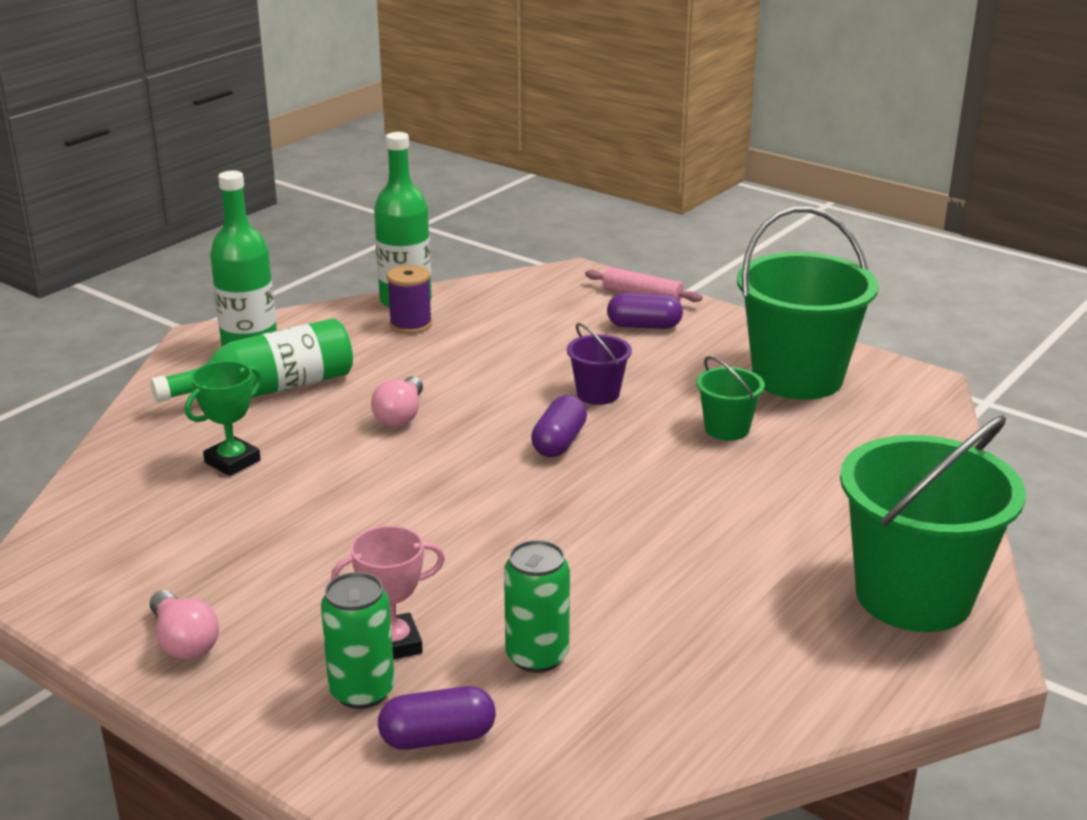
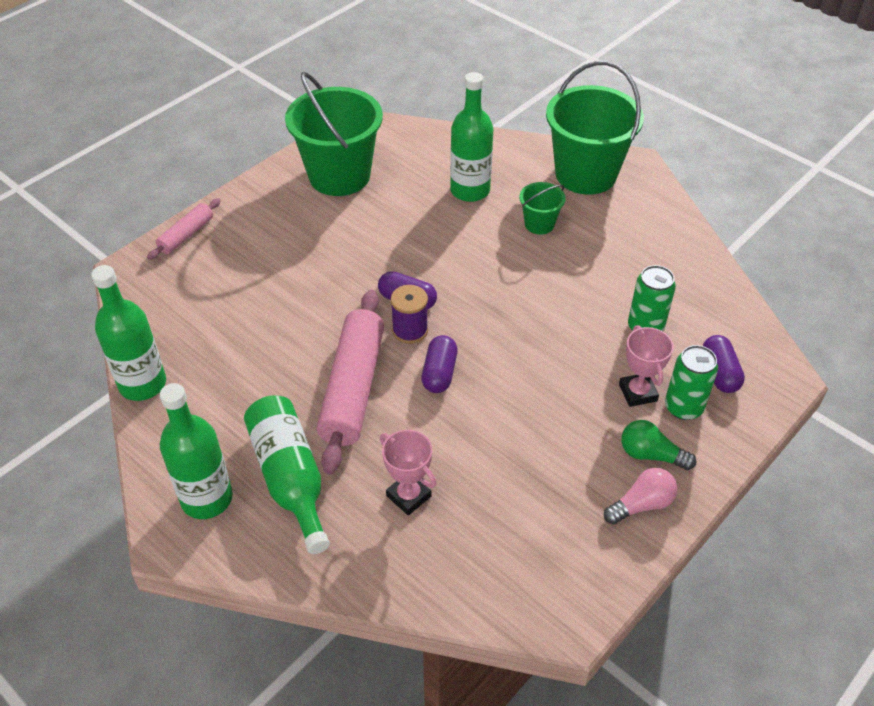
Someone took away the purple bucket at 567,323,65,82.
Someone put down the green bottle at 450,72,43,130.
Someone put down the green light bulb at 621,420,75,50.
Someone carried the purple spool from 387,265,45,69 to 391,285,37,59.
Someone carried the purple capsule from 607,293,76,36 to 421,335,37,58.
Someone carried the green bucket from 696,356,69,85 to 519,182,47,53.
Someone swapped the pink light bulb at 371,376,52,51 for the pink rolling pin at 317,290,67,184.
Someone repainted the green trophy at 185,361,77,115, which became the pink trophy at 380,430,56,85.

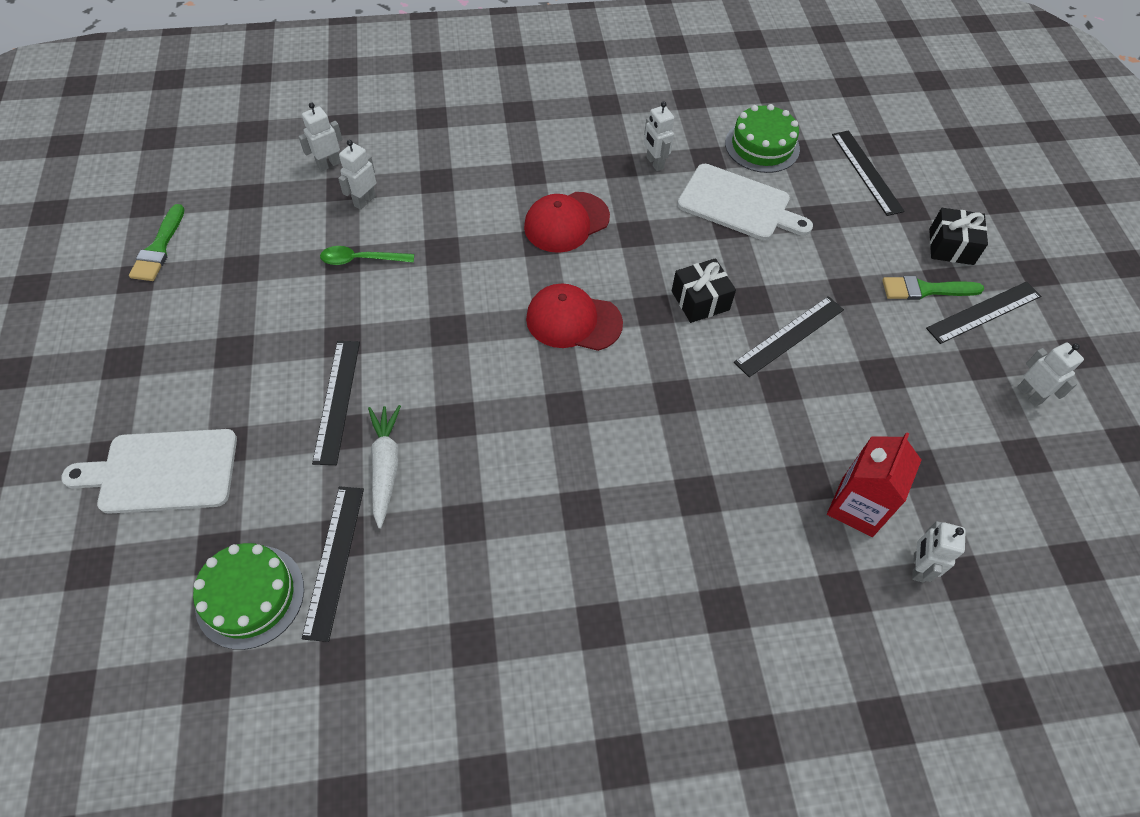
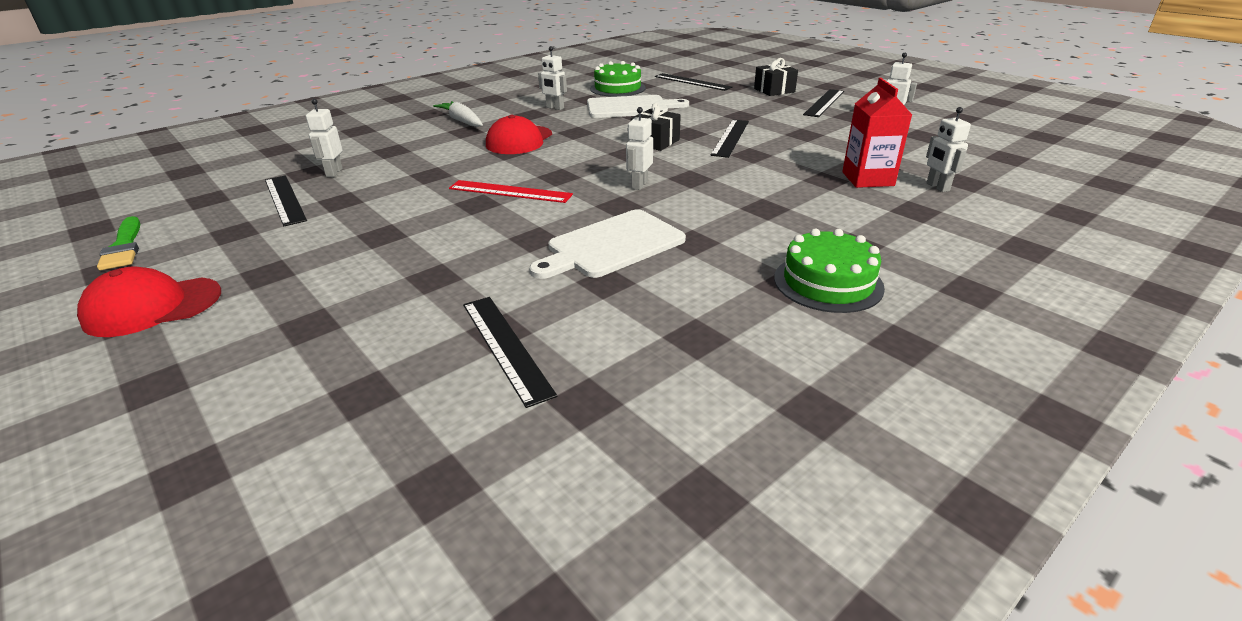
Someone took away the green spoon at 320,246,94,19.
Someone took away the green brush at 882,276,102,24.
Someone put down the red ruler at 449,180,124,23.
Someone carried the white cutting board from 61,429,176,85 to 529,209,157,70.
Someone carried the green cake from 193,543,111,107 to 774,229,111,84.
Someone carried the white robot from 298,102,45,69 to 626,107,27,83.
Someone carried the black ruler from 312,341,48,124 to 265,175,42,51.
Someone carried the white carrot from 368,405,33,124 to 433,101,50,26.
Someone carried the red cap from 526,283,97,68 to 77,267,144,70.

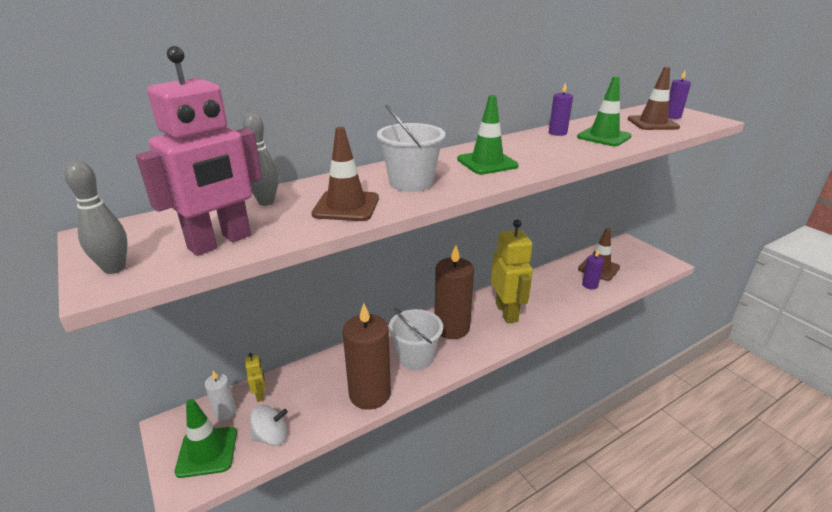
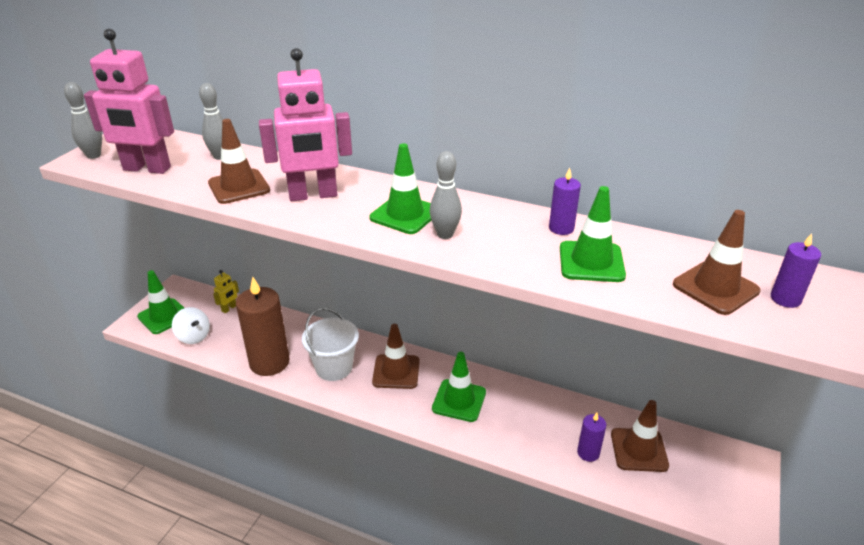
Someone took away the white candle at 205,371,31,49.
Someone put down the grey bowling pin at 430,151,32,88.
Someone swapped the white bucket at 377,105,68,87 for the pink robot at 259,48,93,153.
Someone swapped the brown candle at 434,245,40,94 for the brown traffic cone at 372,324,48,65.
Someone swapped the yellow robot at 491,219,42,104 for the green traffic cone at 432,352,54,70.

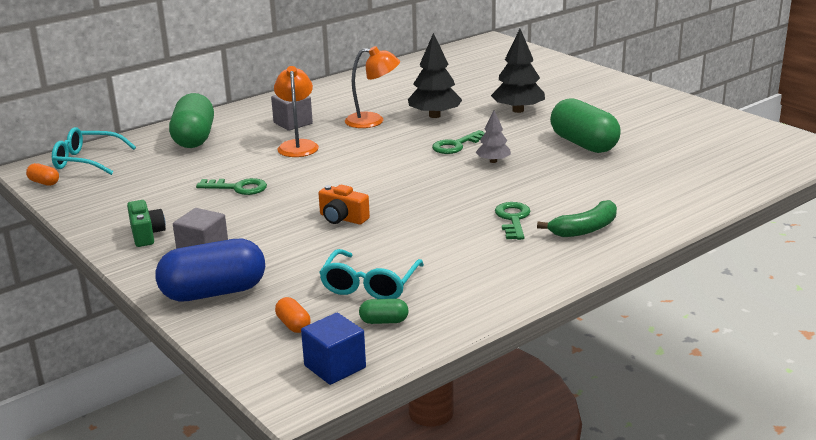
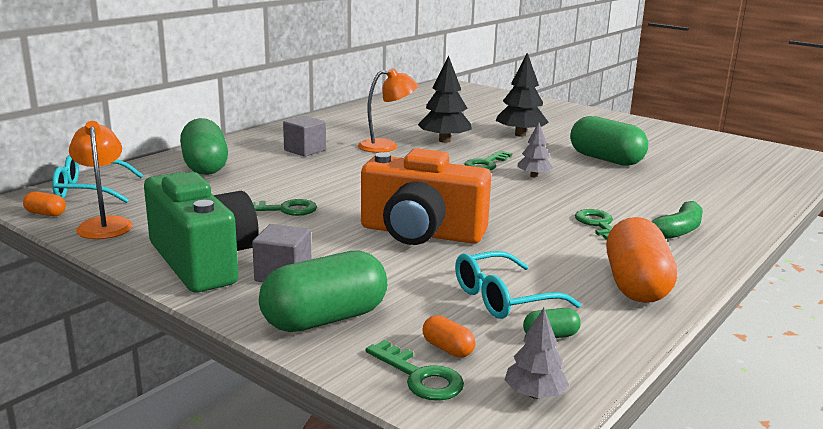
Someone put down the green key at 366,340,98,61.
Someone put down the orange capsule at 606,217,71,86.
Someone carried the orange lamp from 274,66,45,91 to 69,121,64,118.
Someone swapped the blue cube at 301,313,65,72 for the grey tree at 505,308,64,91.
Someone repainted the blue capsule at 155,239,110,63, which became the green capsule at 259,250,128,82.
Someone rotated the turquoise glasses at 319,249,105,50 by 60 degrees clockwise.
Someone scaled the green camera at 127,200,39,47 by 2.23.
Someone scaled the orange camera at 319,185,51,39 by 2.23.

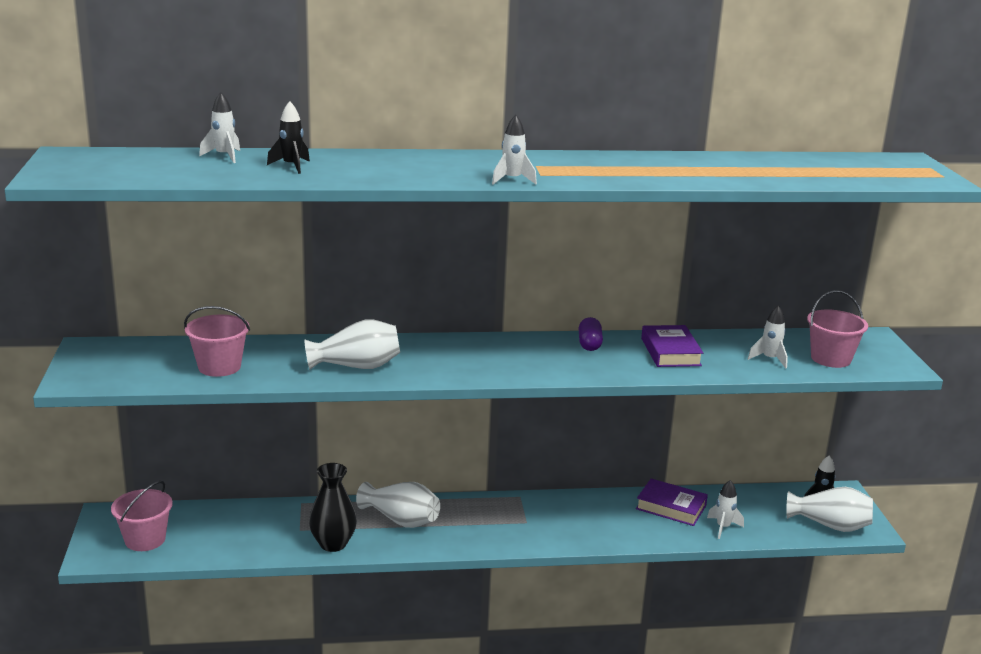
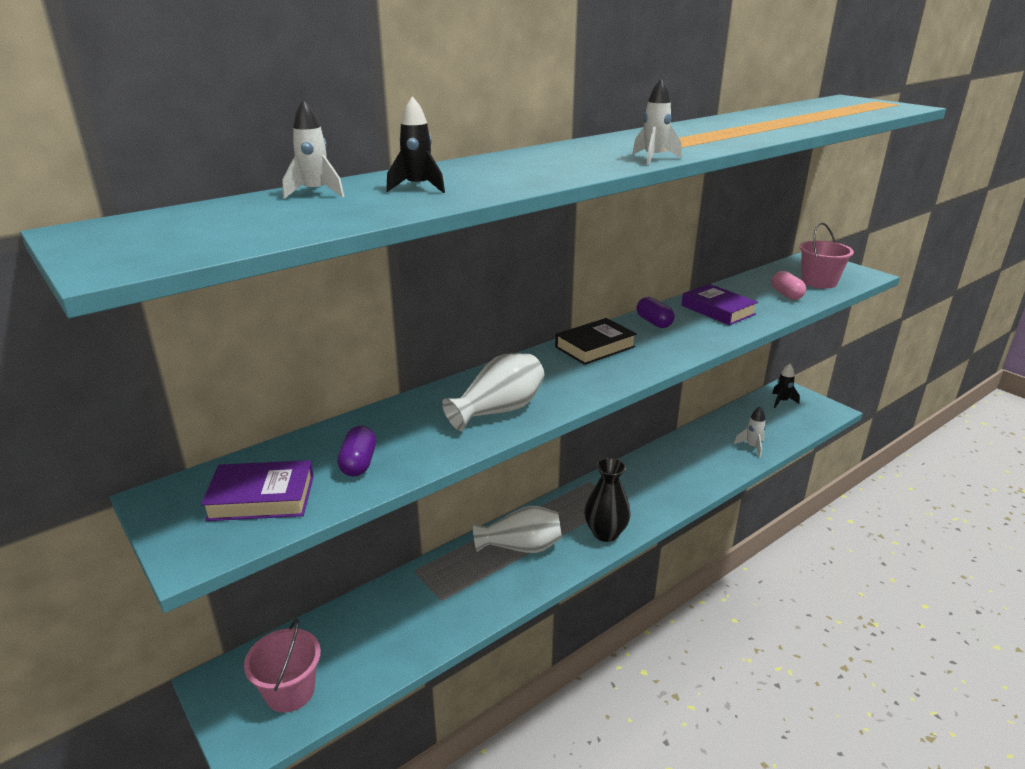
Someone took away the white vase at 786,487,87,45.
Someone put down the black book at 555,318,82,47.
Someone carried the black vase from 309,463,48,89 to 584,458,47,84.
Someone carried the purple book from 636,479,72,47 to 201,460,113,61.
Someone swapped the pink bucket at 184,306,66,71 for the purple capsule at 337,426,39,51.
Someone swapped the white rocket at 748,305,40,64 for the pink capsule at 772,271,34,29.

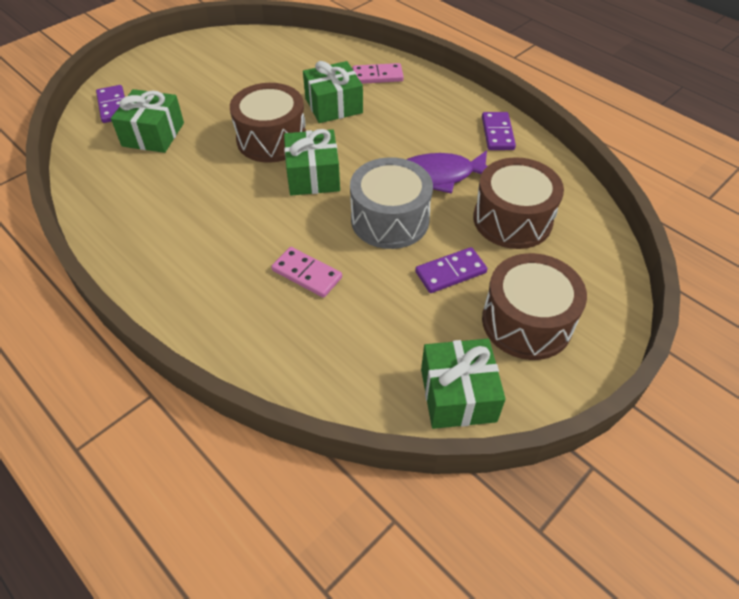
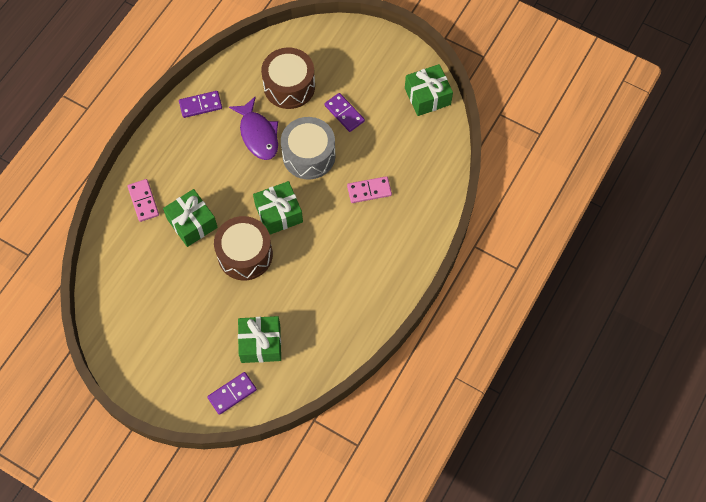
Someone took away the brown drum at 482,253,105,107.
Someone rotated the pink domino at 271,247,71,51 by 60 degrees clockwise.

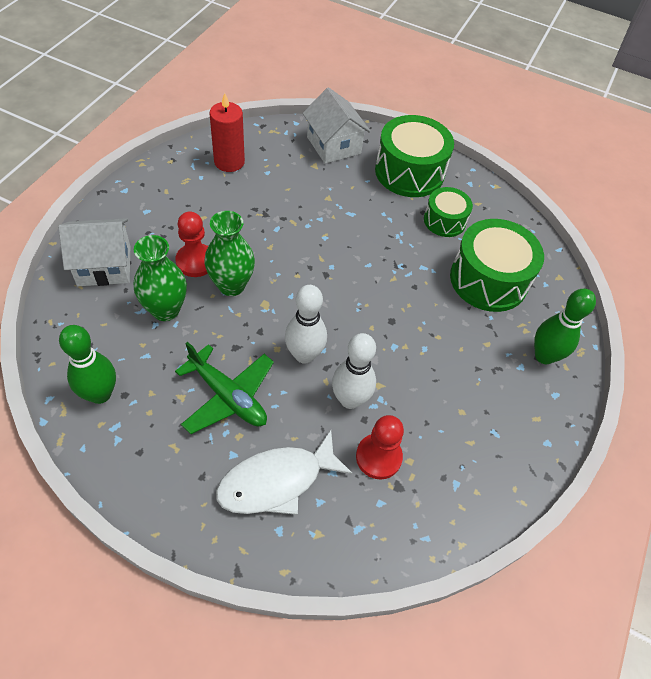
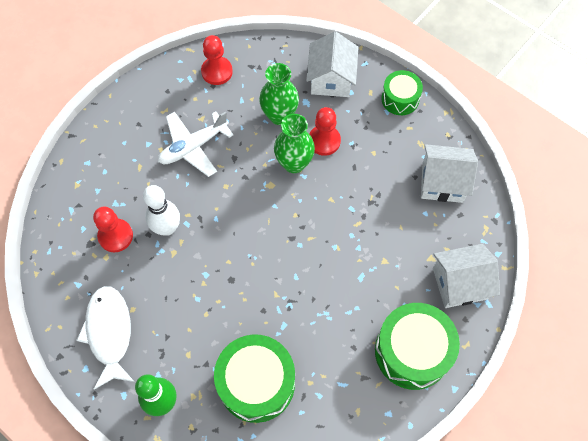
Someone took away the white bowling pin at 285,285,42,79.
Someone carried the white fish from 216,430,137,85 to 76,286,58,104.
Someone carried the green drum from 424,187,49,50 to 381,70,42,45.
Someone swapped the green bowling pin at 59,325,57,79 for the red pawn at 201,35,32,50.
Someone swapped the red candle at 210,93,35,79 for the white house at 421,144,57,59.
Someone repainted the green plane at 175,342,99,92, which became the white plane at 158,111,75,66.

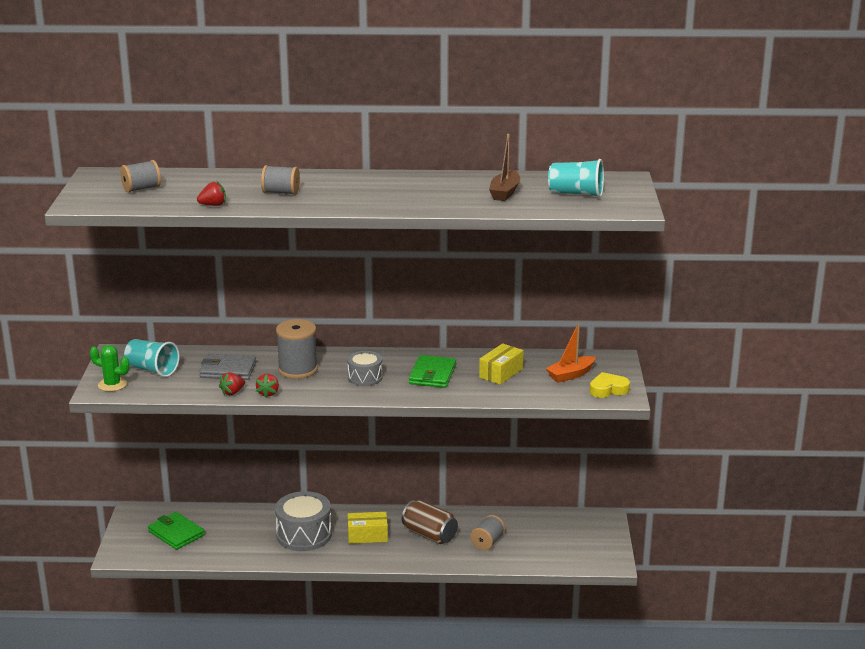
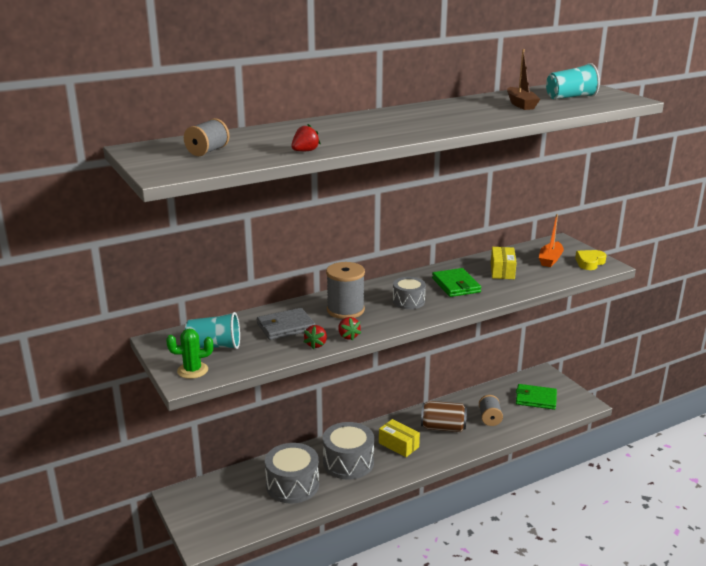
Someone took away the grey spool at 261,165,39,30.
Someone put down the grey drum at 265,443,54,61.
Someone carried the green wallet from 148,512,57,38 to 516,384,41,26.
Someone rotated the yellow box at 348,512,40,32 by 75 degrees clockwise.

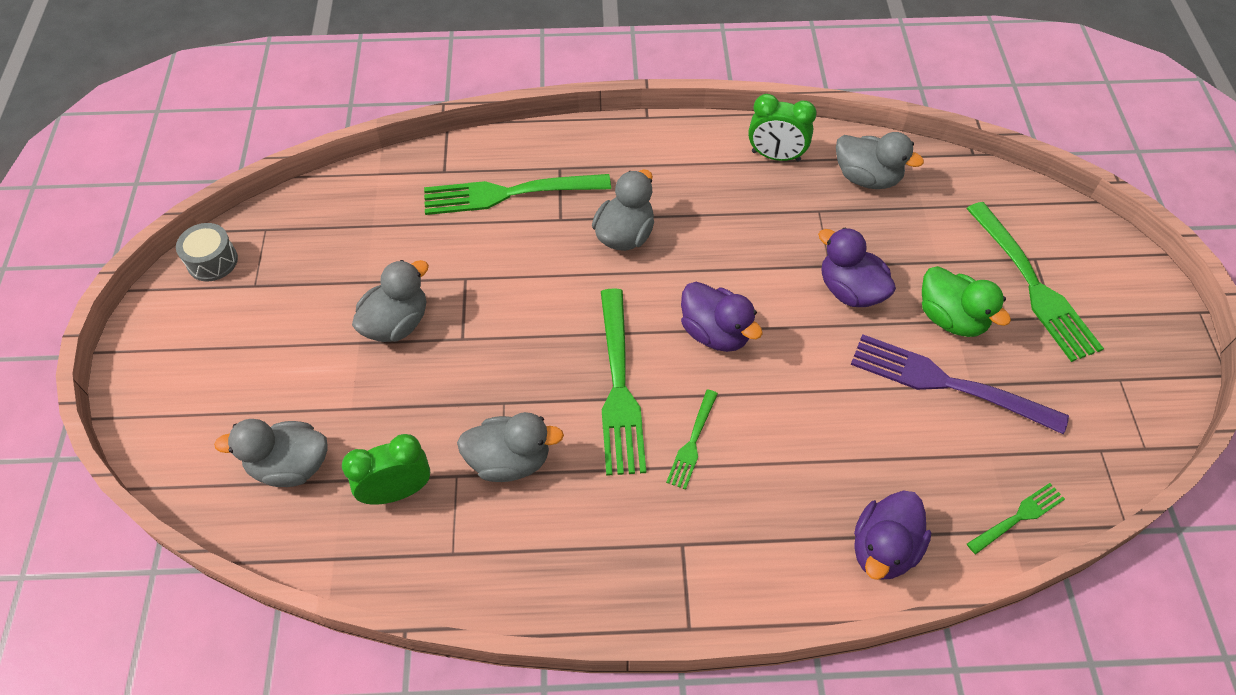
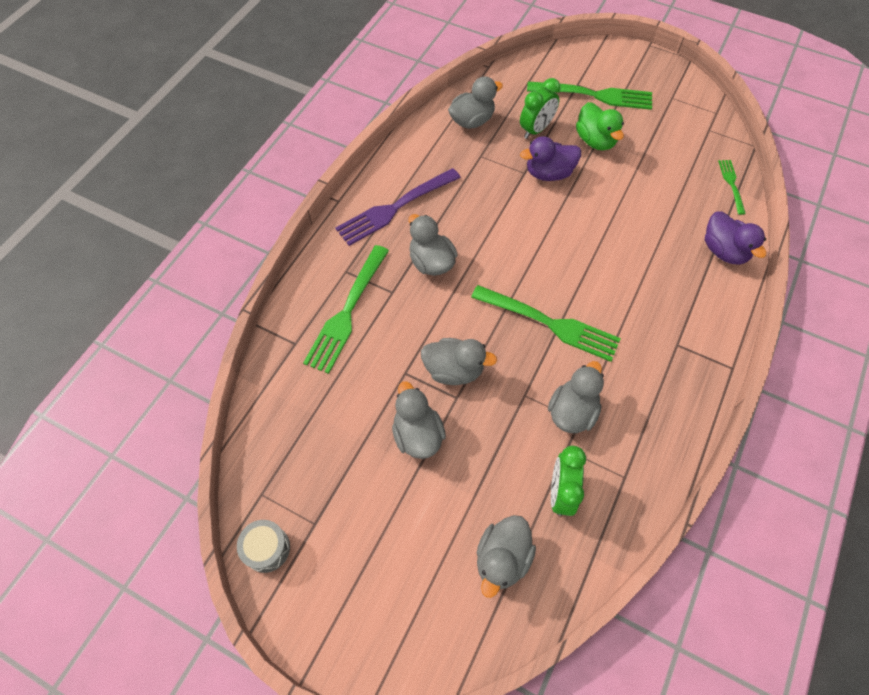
Someone took away the green fork at 666,389,52,101.
Someone took away the purple duck at 681,282,82,70.
Someone put down the grey duck at 421,338,76,47.
Someone carried the green clock from 748,94,69,68 to 520,78,41,61.
Someone carried the purple fork from 851,334,218,101 to 336,168,125,78.
Someone rotated the green duck at 922,266,89,71 by 75 degrees clockwise.

